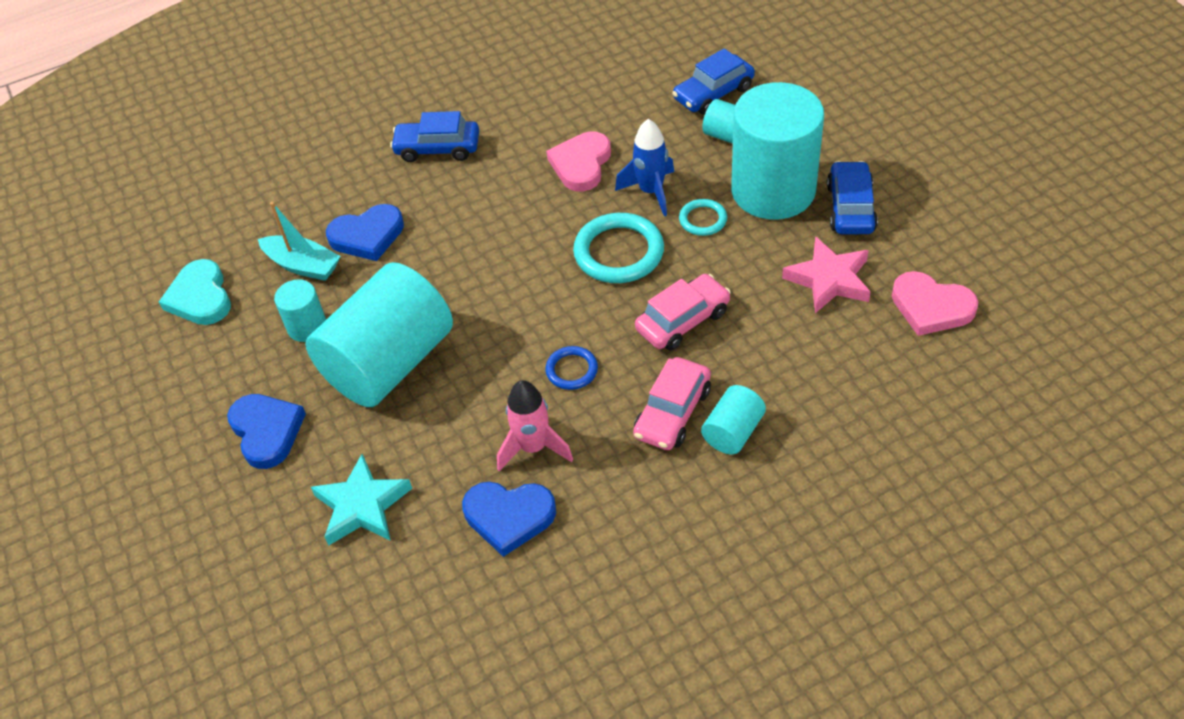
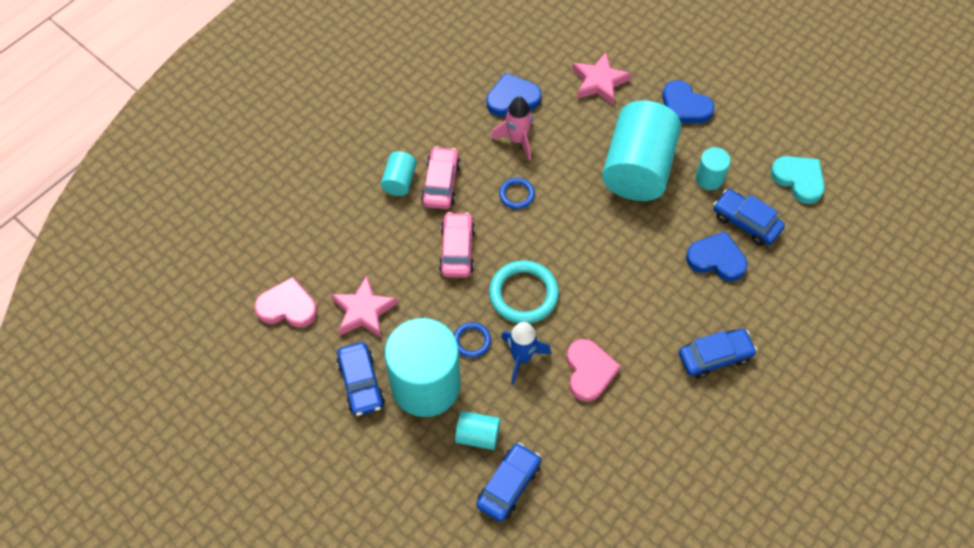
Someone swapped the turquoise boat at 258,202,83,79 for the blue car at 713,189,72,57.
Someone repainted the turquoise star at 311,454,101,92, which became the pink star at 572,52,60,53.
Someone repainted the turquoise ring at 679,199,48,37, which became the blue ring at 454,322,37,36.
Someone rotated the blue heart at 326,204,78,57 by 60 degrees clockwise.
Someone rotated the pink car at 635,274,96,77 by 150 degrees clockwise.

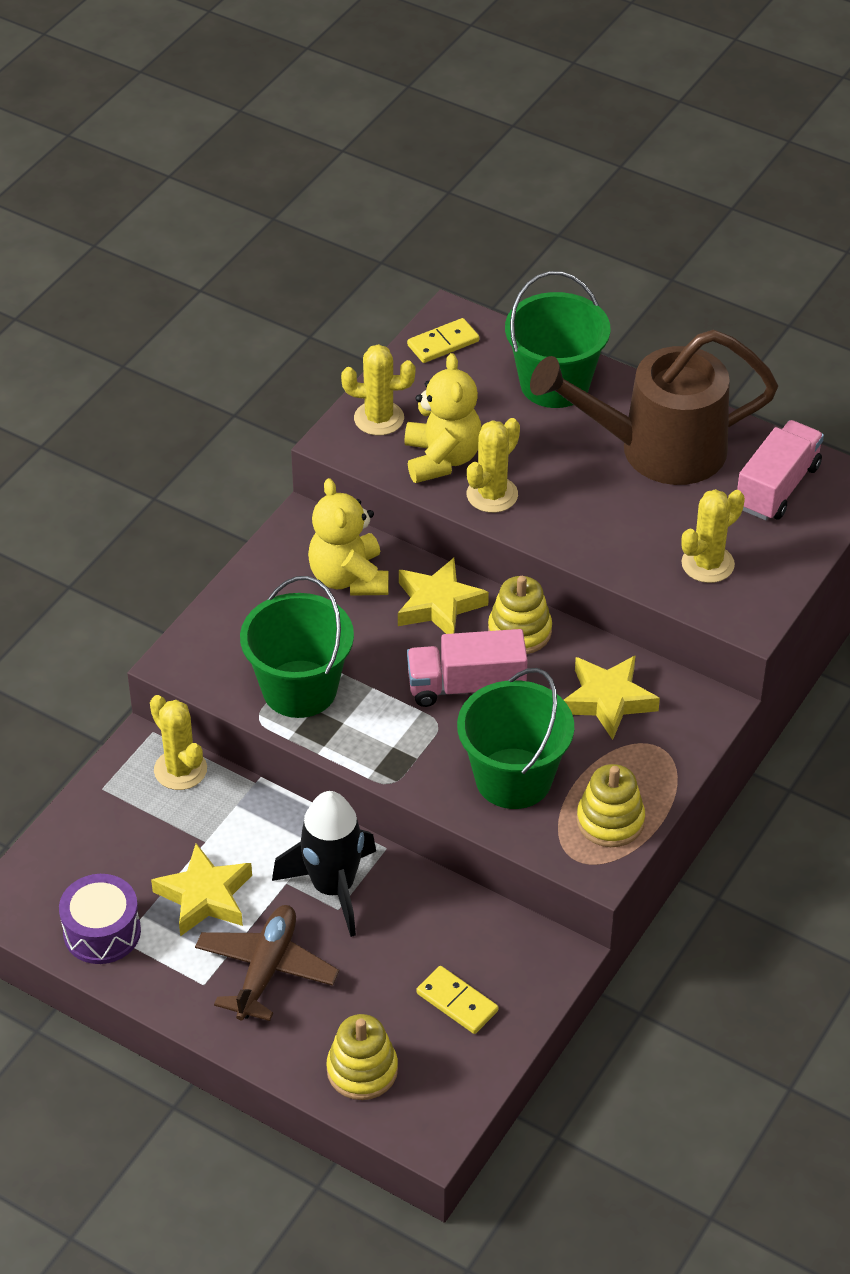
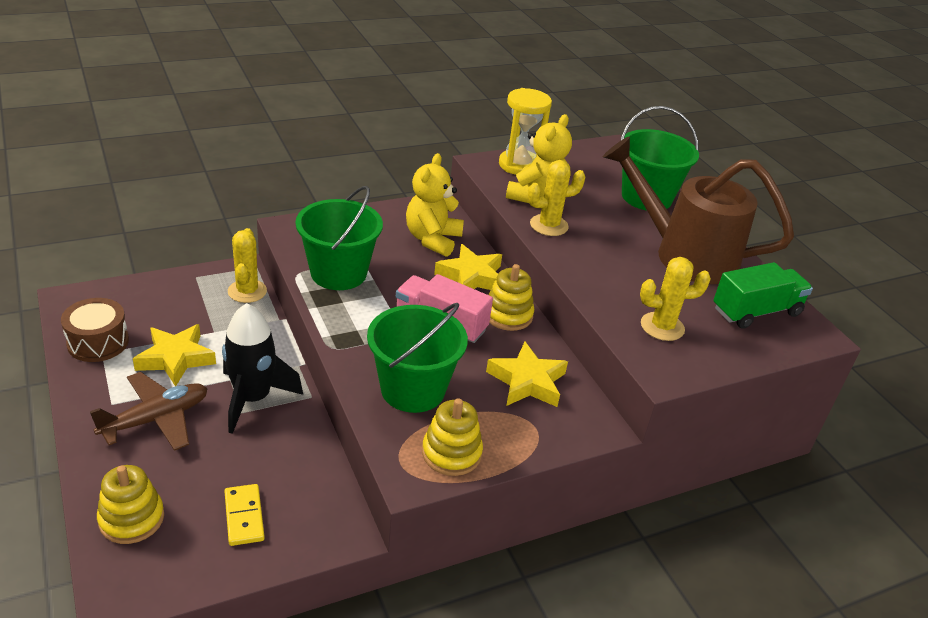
Someone took away the yellow domino at 407,318,72,45.
Someone swapped the yellow cactus at 341,344,74,91 for the yellow hourglass at 499,88,53,87.
Someone repainted the purple drum at 59,874,82,90, which became the brown drum at 61,298,68,64.
Someone repainted the pink truck at 737,420,87,100, which became the green truck at 713,262,100,67.

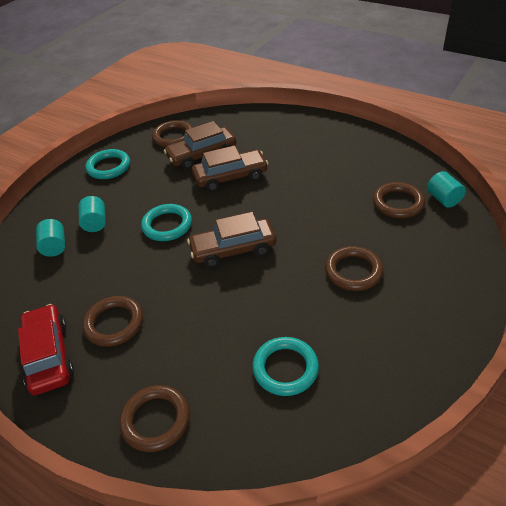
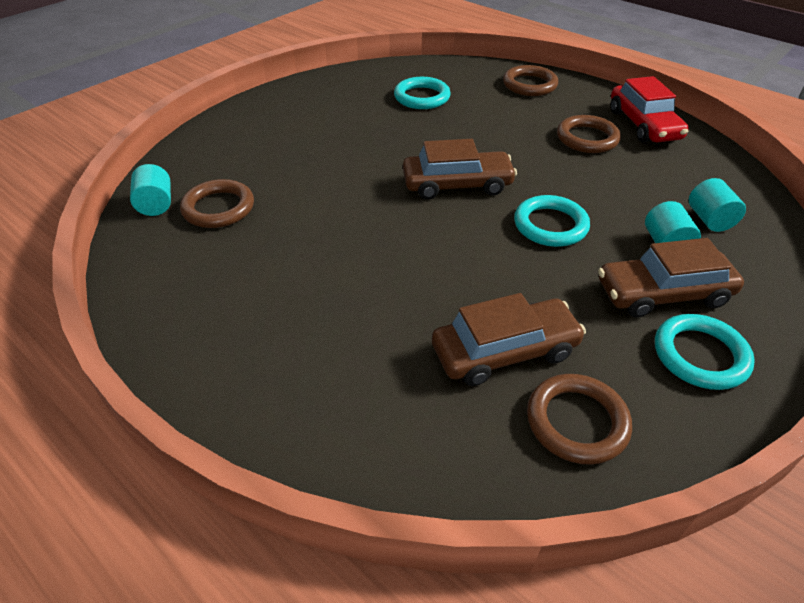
Someone took away the brown ring at 325,246,58,45.
Someone carried the brown car from 192,145,77,46 to 598,238,146,80.

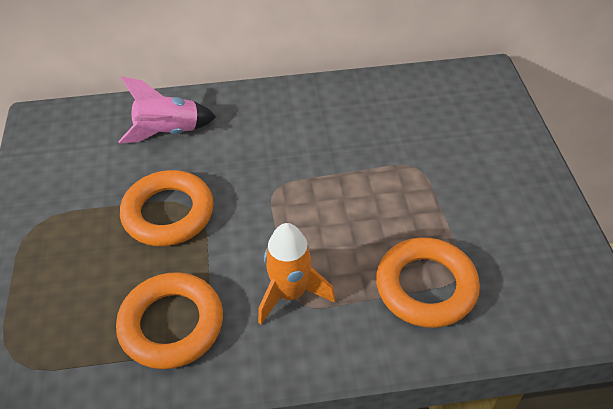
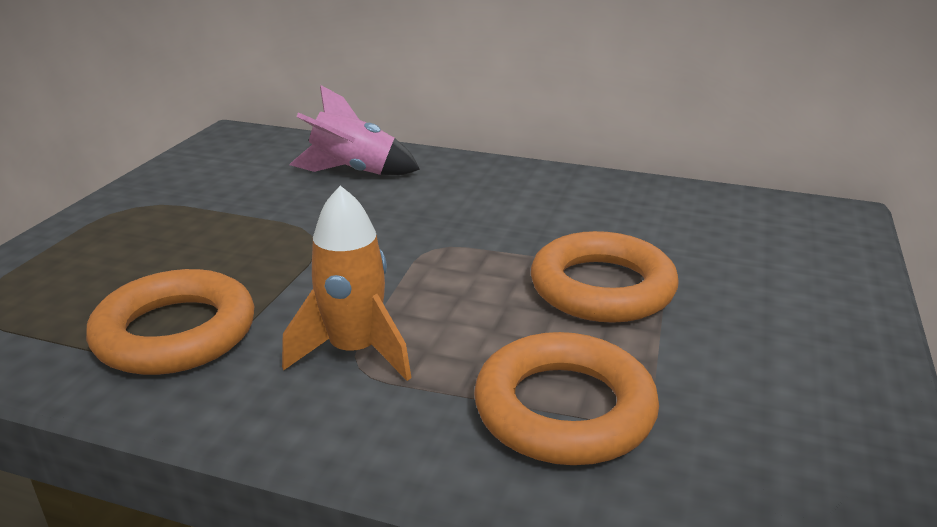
Someone carried the orange ring from 120,170,94,76 to 531,231,148,92.

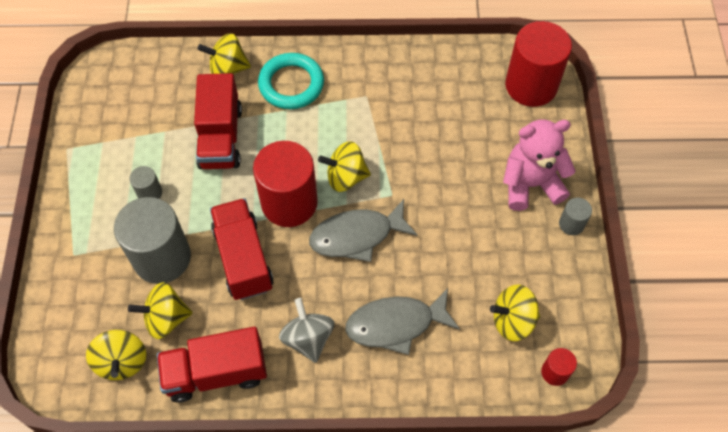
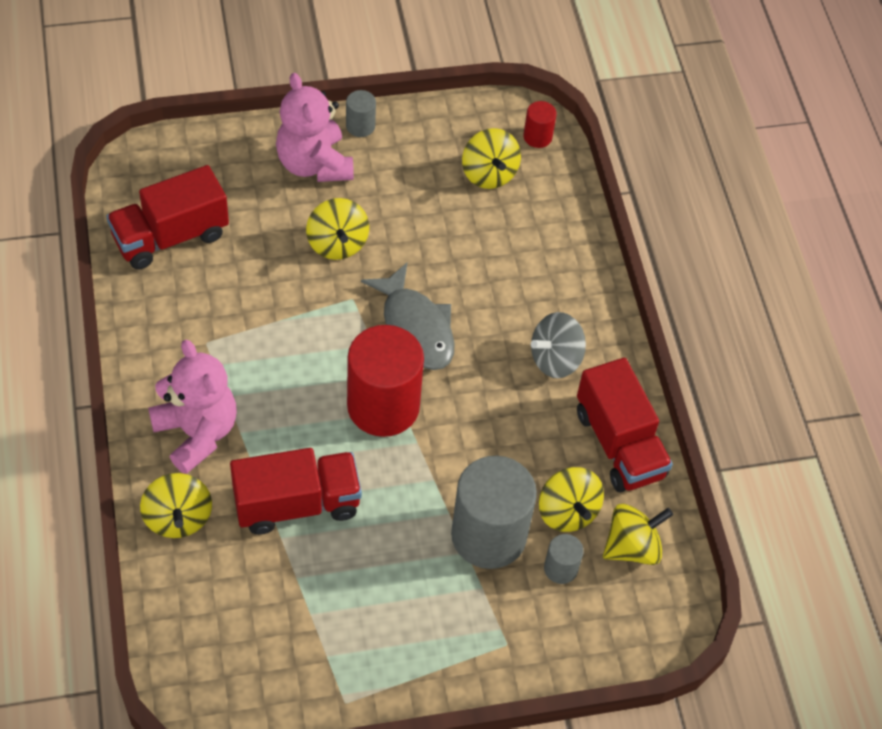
Someone took away the grey fish at 345,288,115,67.
Someone took away the red cylinder at 505,21,67,86.
Someone carried the grey cylinder from 130,166,32,33 to 544,534,40,50.
Someone carried the red truck from 210,198,64,102 to 106,165,123,104.
Someone carried the yellow spinning top from 318,141,53,51 to 306,198,63,62.
Someone swapped the turquoise ring at 258,53,66,56 for the pink teddy bear at 148,340,89,134.

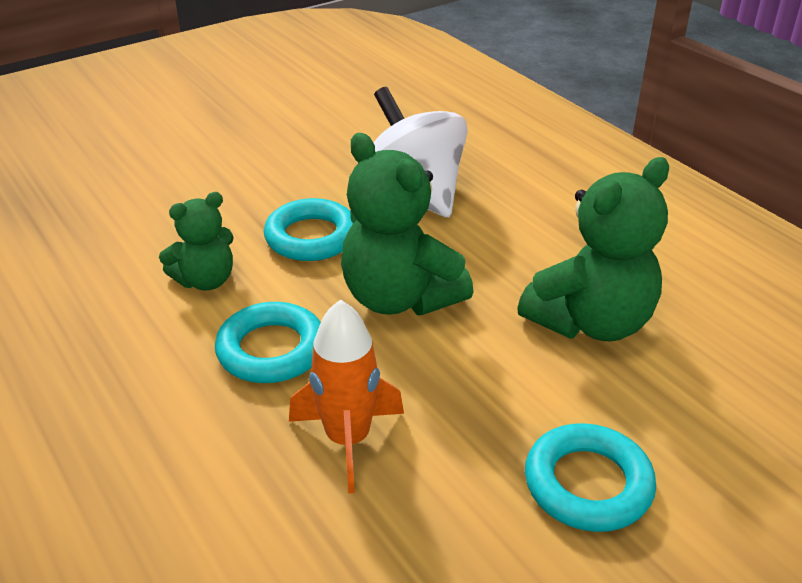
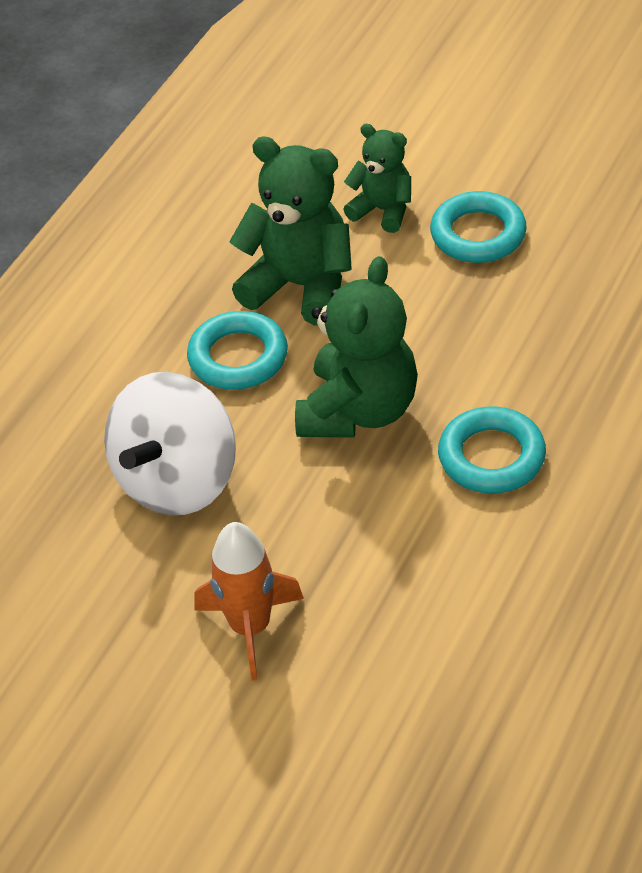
Someone carried the green teddy bear from 159,192,75,98 to 343,124,68,109.
Someone carried the turquoise ring from 264,198,89,63 to 187,311,101,79.
Someone carried the orange rocket from 289,299,115,195 to 194,522,110,159.

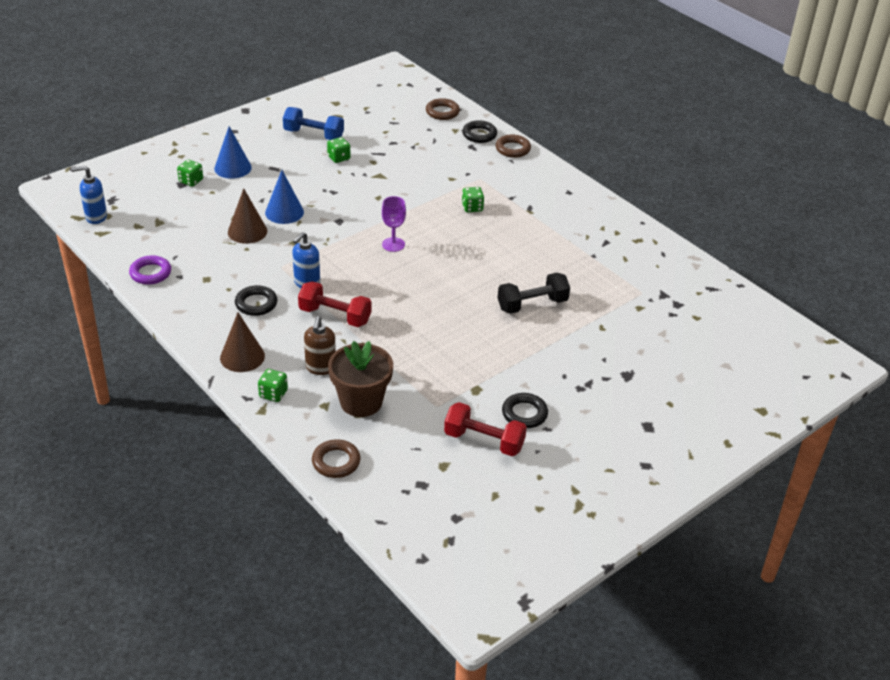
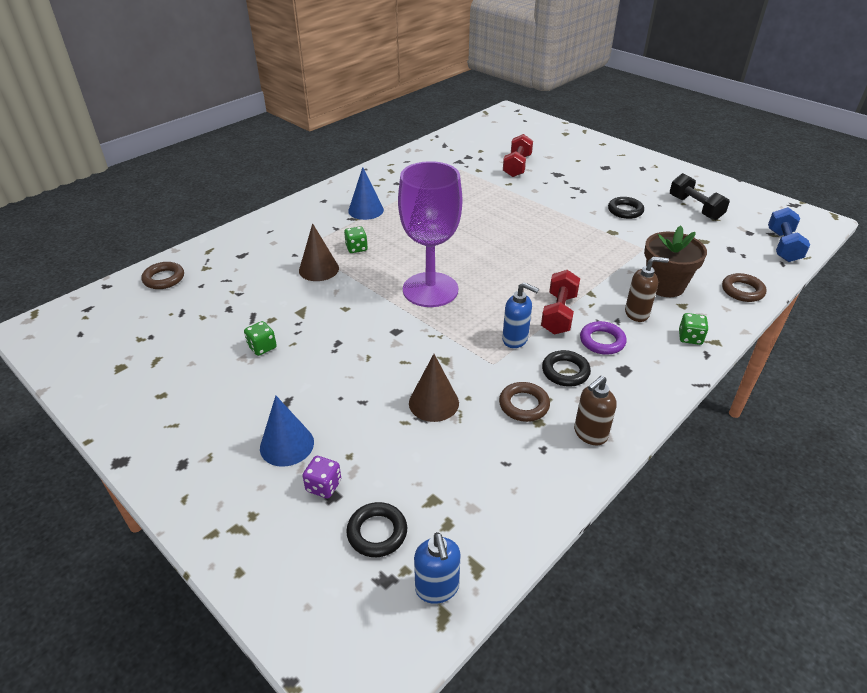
Someone put down the brown soap dispenser at 574,376,42,69.
Someone carried the purple ring from 129,255,42,30 to 580,321,47,34.
Someone carried the brown cone from 220,313,45,59 to 299,223,40,58.
Someone carried the blue cone from 265,170,39,54 to 348,167,36,53.
Someone carried the blue dumbbell from 283,107,61,33 to 768,207,42,55.
Someone carried the red dumbbell from 444,402,83,54 to 503,134,30,43.
Someone carried the black ring from 462,120,35,23 to 346,502,61,55.
Someone carried the brown ring from 496,135,35,23 to 499,382,51,40.
Someone carried the black dumbbell from 498,273,72,41 to 670,173,60,47.
Someone repainted the green dice at 177,160,26,27, which became the purple dice at 302,456,39,42.
Someone scaled the purple goblet at 382,196,24,56 by 2.32.

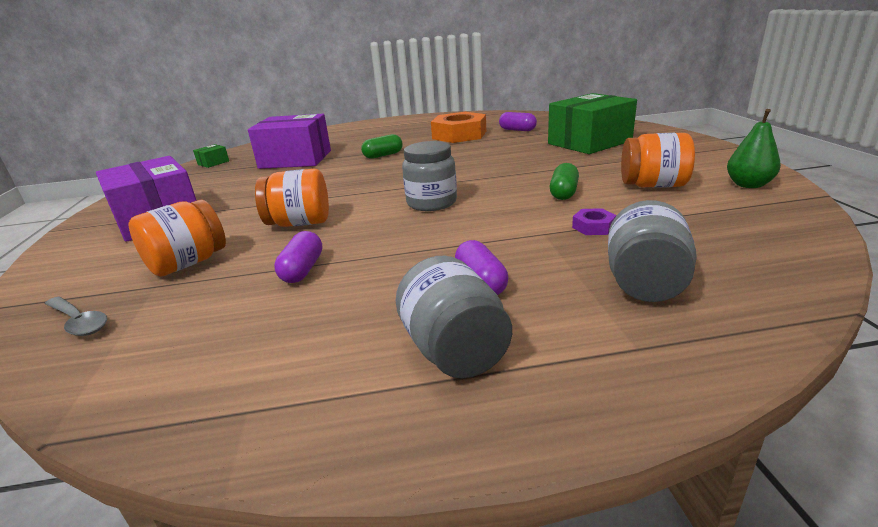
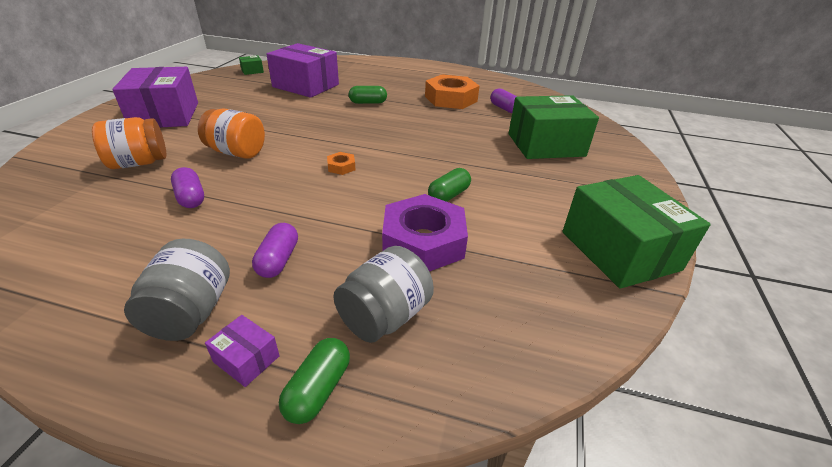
Someone took away the grey spoon at 45,297,62,39.
Someone took away the orange jar at 621,133,74,55.
Someone put down the purple box at 205,315,75,72.
Someone put down the green capsule at 279,338,71,86.
Someone swapped the grey jar at 402,141,55,70 for the orange nut at 327,152,28,23.
Someone swapped the green pear at 727,109,54,79 for the green box at 563,175,148,114.
Someone rotated the purple capsule at 274,231,48,52 by 60 degrees counterclockwise.
Someone scaled the purple nut at 572,208,44,27 by 2.37.

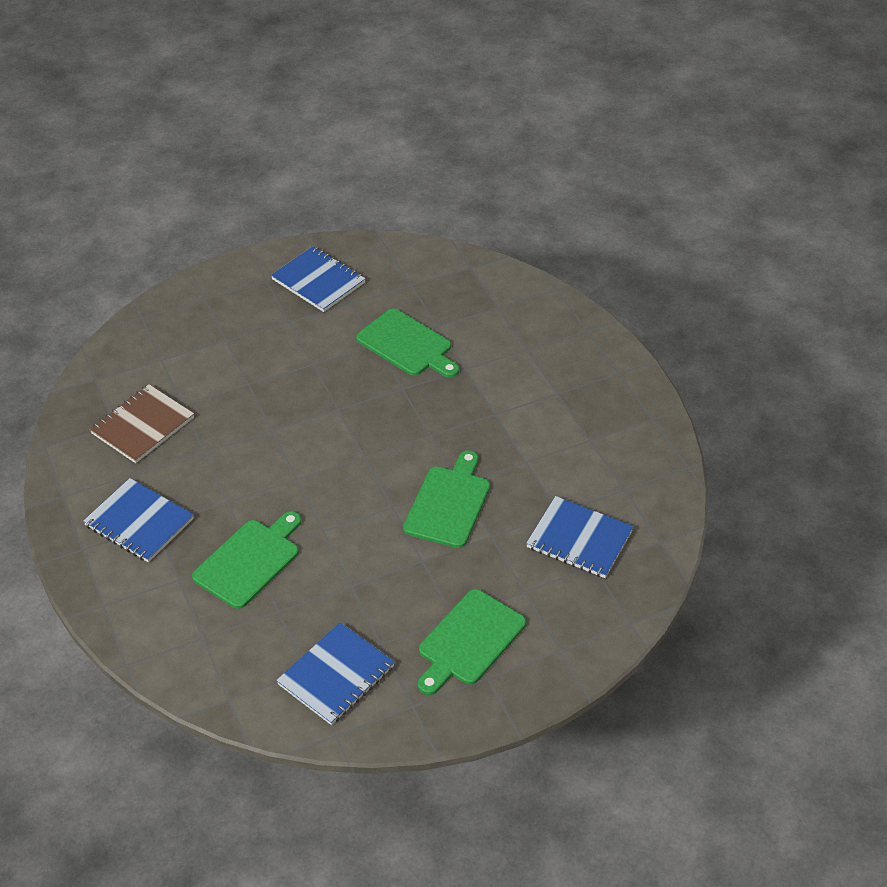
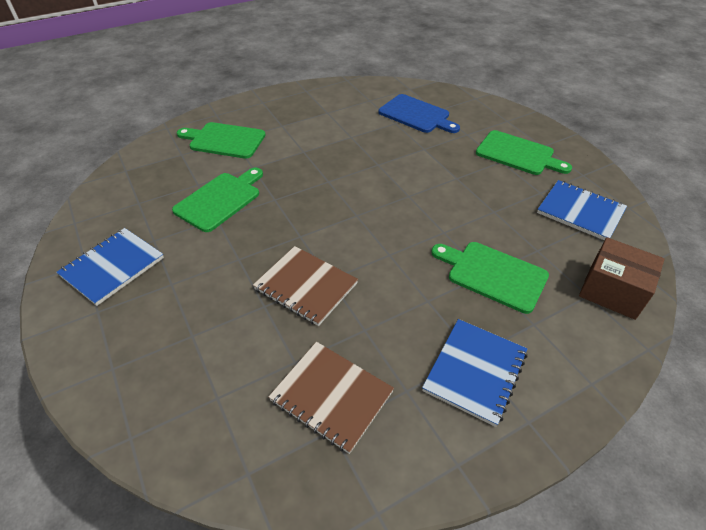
Someone put down the brown notebook at 253,246,105,80.
Someone put down the brown box at 579,237,85,83.
Someone carried the green cutting board from 403,450,87,98 to 177,122,89,37.
Someone swapped the blue notebook at 526,496,108,82 for the blue cutting board at 379,94,81,39.

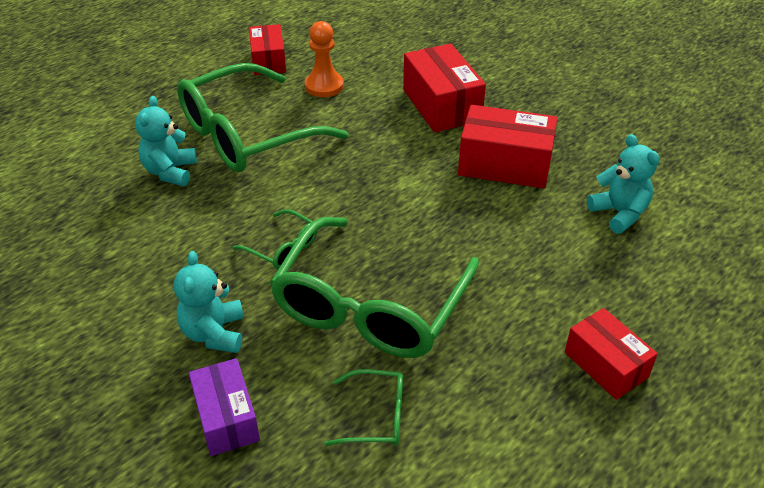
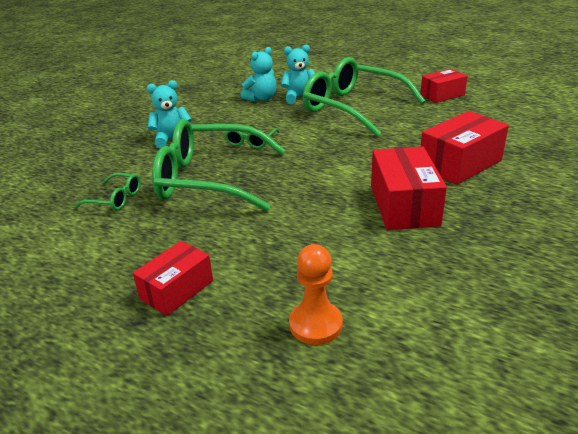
Someone took away the purple box at 189,358,71,98.
Someone carried the orange pawn from 305,21,39,76 to 289,244,54,101.
Someone carried the turquoise teddy bear from 587,134,73,100 to 241,47,36,55.
Someone rotated the green glasses at 324,369,79,77 by 60 degrees counterclockwise.

